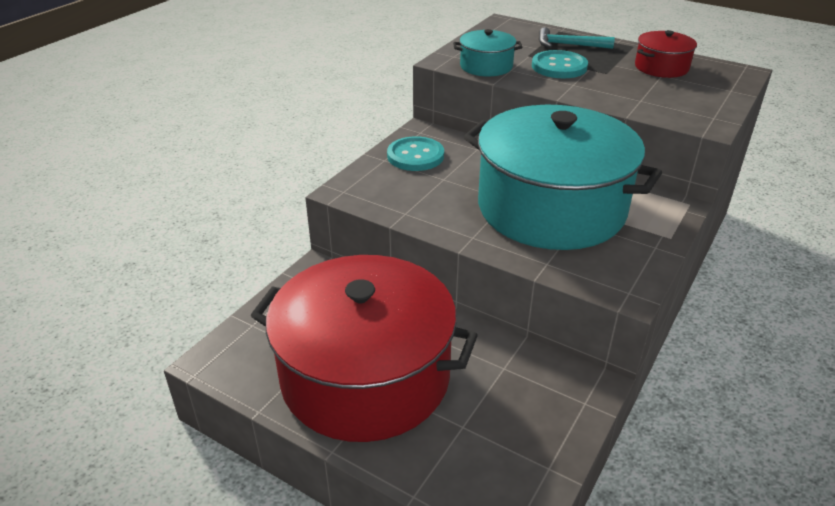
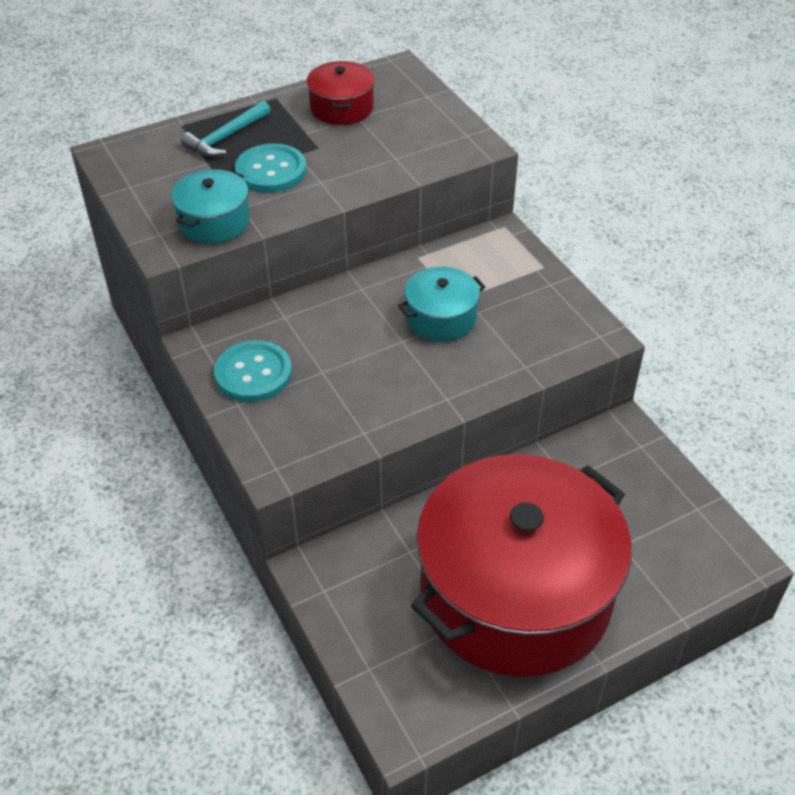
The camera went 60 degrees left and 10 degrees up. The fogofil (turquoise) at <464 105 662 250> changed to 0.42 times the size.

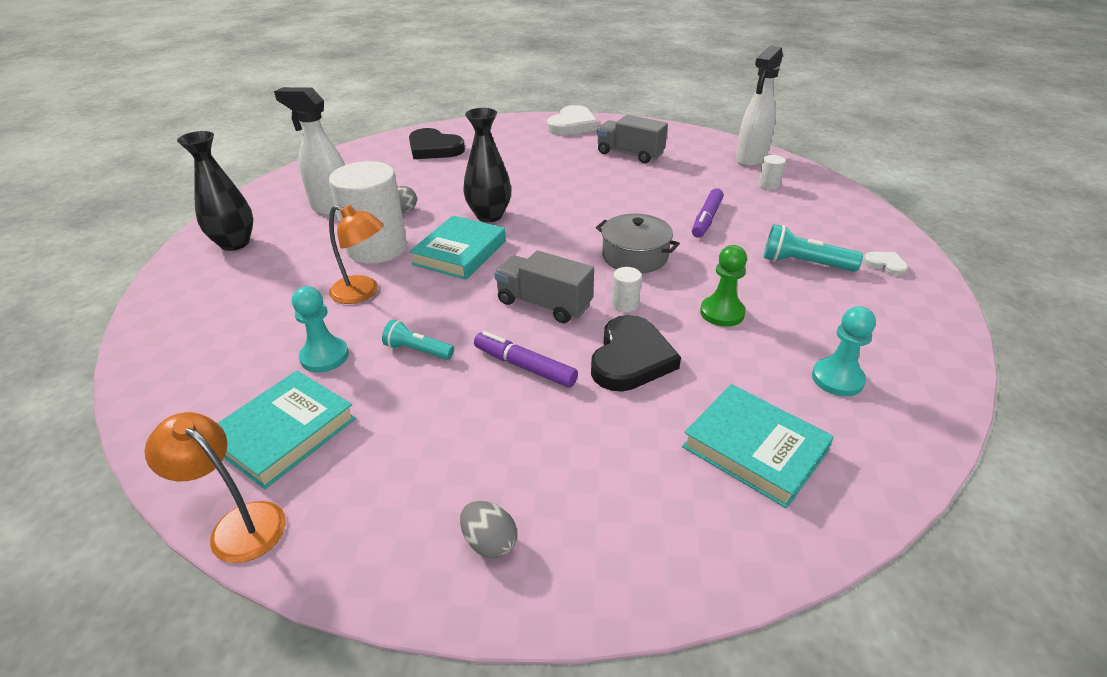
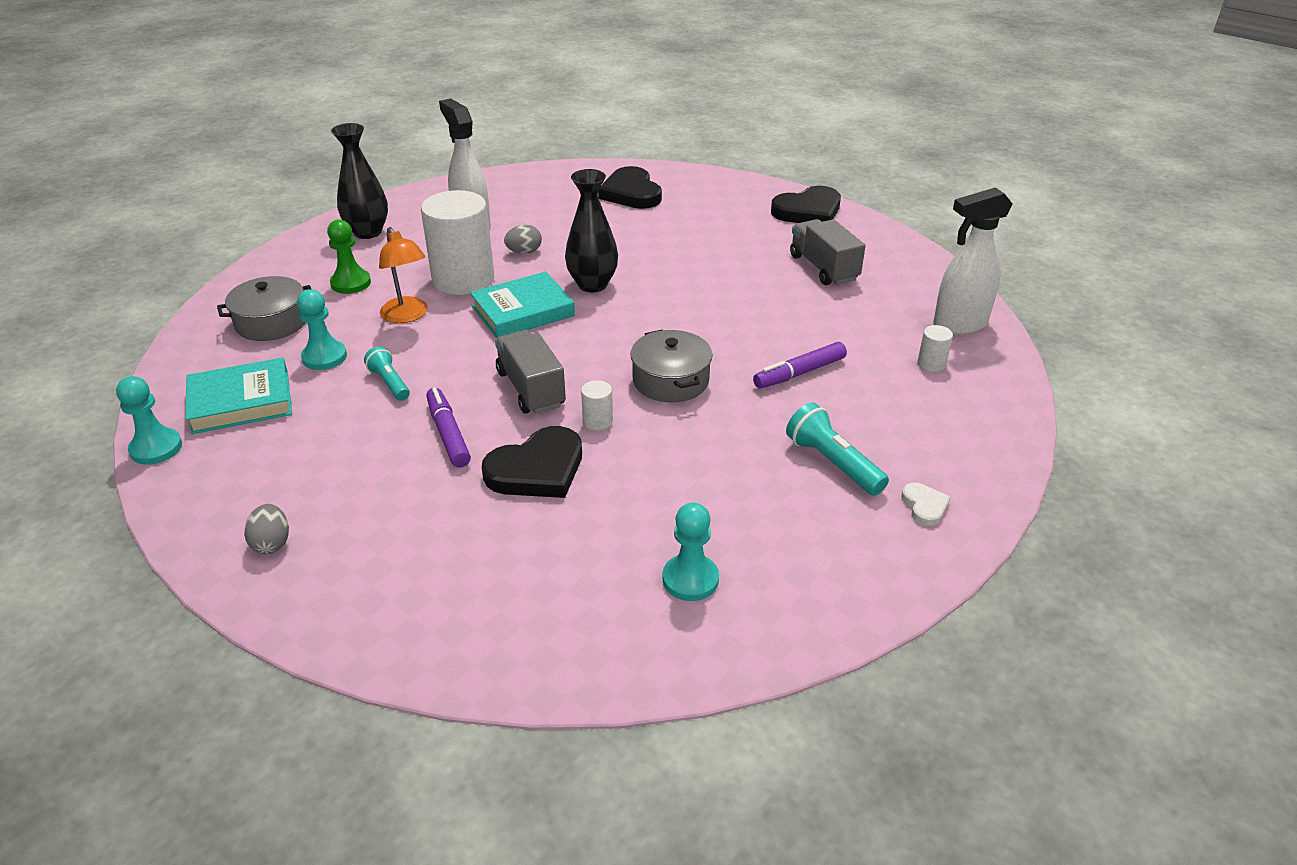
The camera went 35 degrees right and 0 degrees up. The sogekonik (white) at <547 105 598 135> became the sogekonik (black) at <771 186 841 223>. The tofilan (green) moved from <700 245 747 327> to <327 219 371 294>. The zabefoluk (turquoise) at <682 384 834 508> disappeared. The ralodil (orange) at <144 412 286 563> was replaced by the tofilan (turquoise) at <116 376 182 465>. The fogofil (grey) at <217 276 312 341> appeared.

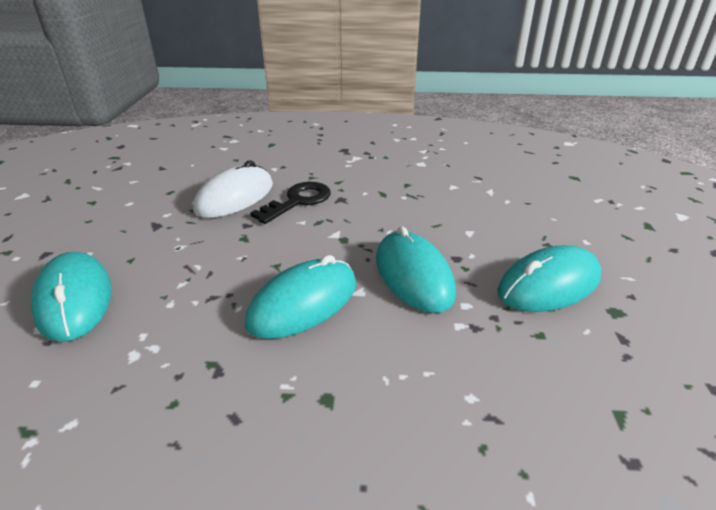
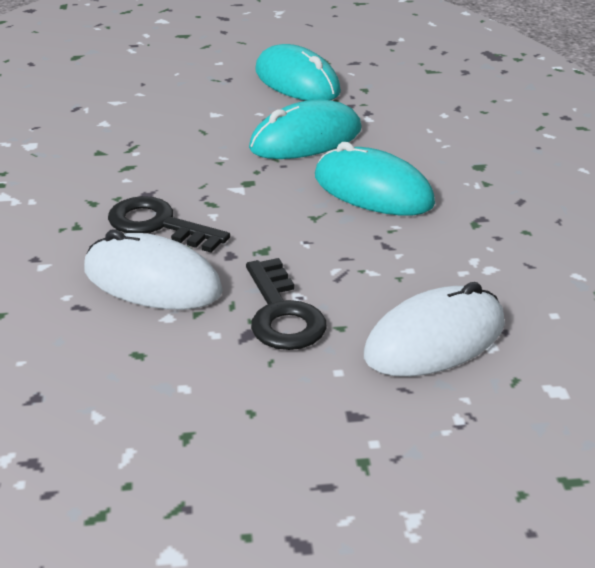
The camera went 100 degrees left and 0 degrees up. The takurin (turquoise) at <31 252 112 342> became the takurin (white) at <364 282 505 377>. The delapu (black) at <246 258 327 350> appeared.

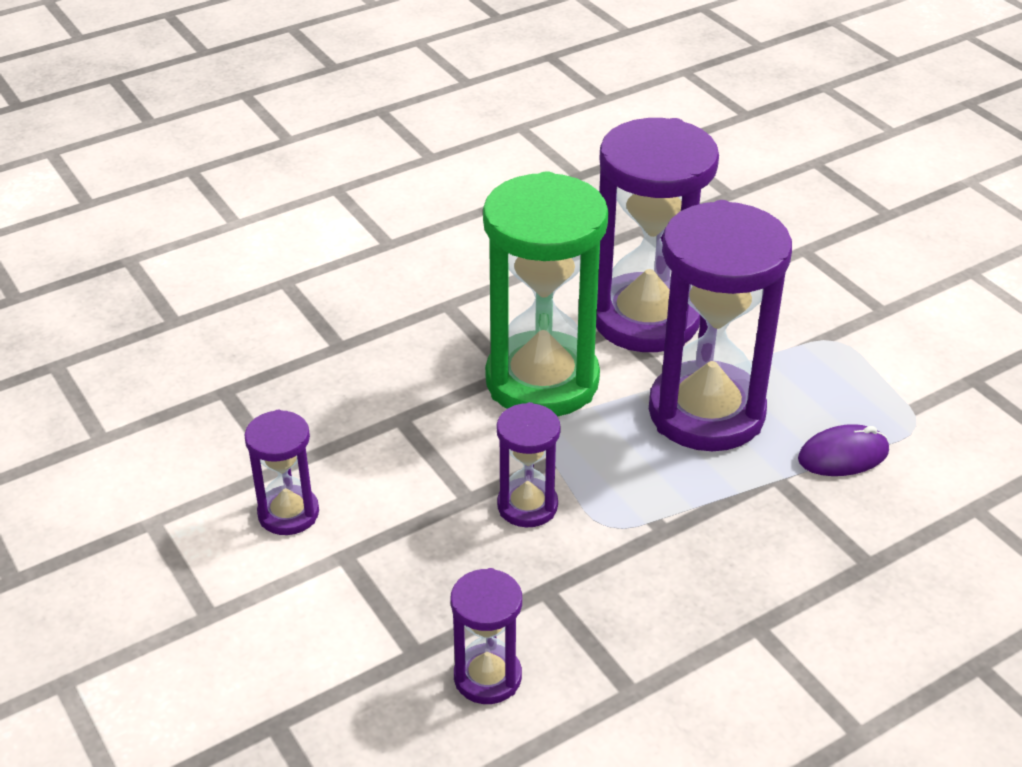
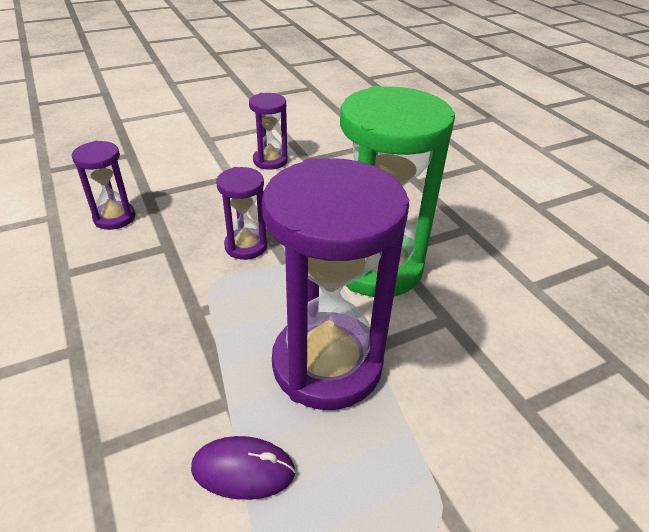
The camera went 95 degrees right and 0 degrees up. The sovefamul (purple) at <596 118 719 352> disappeared. The takurin (purple) at <798 424 889 476> turned 75 degrees counterclockwise.

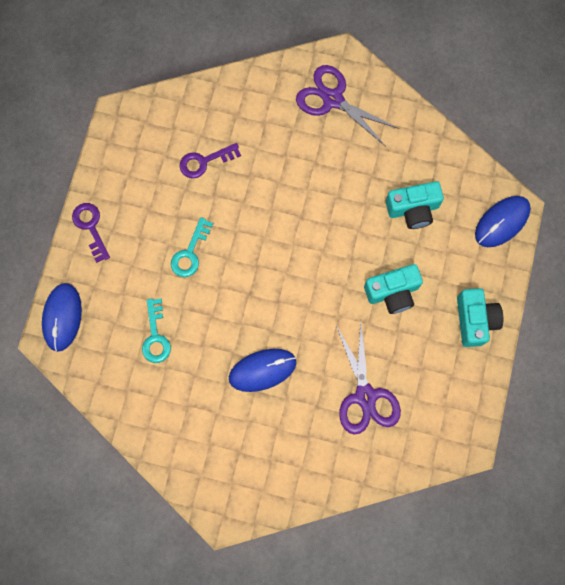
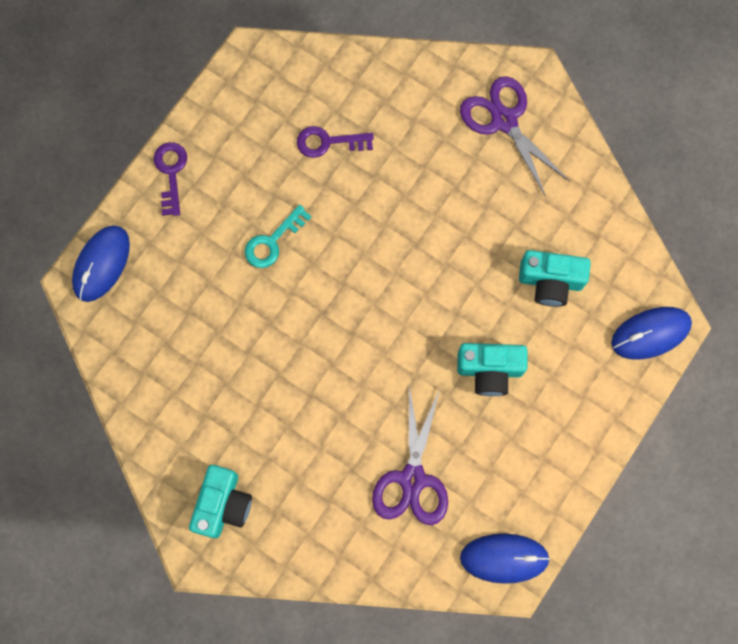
The camera went 20 degrees right and 0 degrees up. The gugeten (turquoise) moved from <457 288 503 347> to <189 465 252 538>. The delapu (turquoise) at <142 298 171 363> disappeared. The takurin (blue) moved from <229 349 297 392> to <460 533 550 584>.

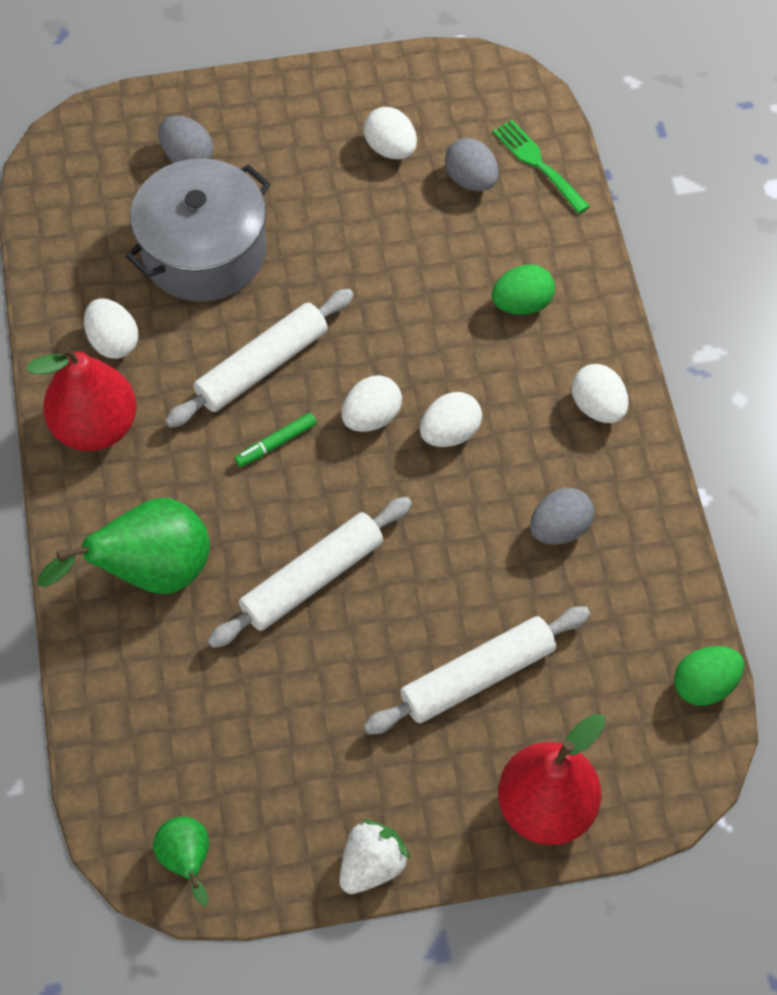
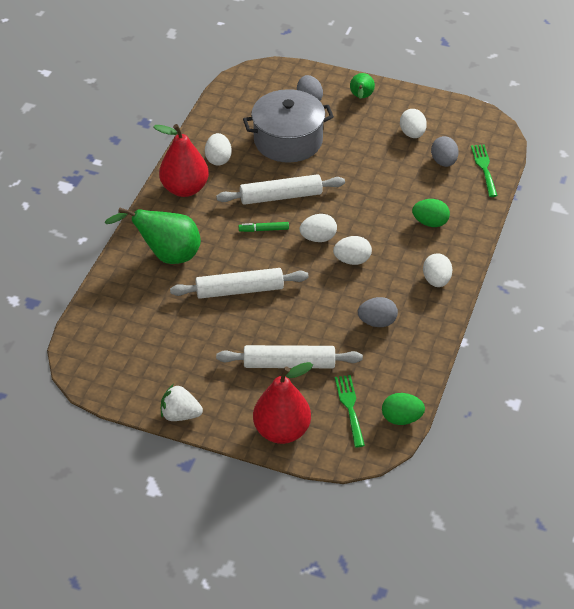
The camera went 30 degrees right and 15 degrees down. The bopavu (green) moved from <153 817 209 906> to <350 73 375 99>. The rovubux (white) at <339 819 410 894> turned 150 degrees counterclockwise. The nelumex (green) at <335 375 365 447> appeared.

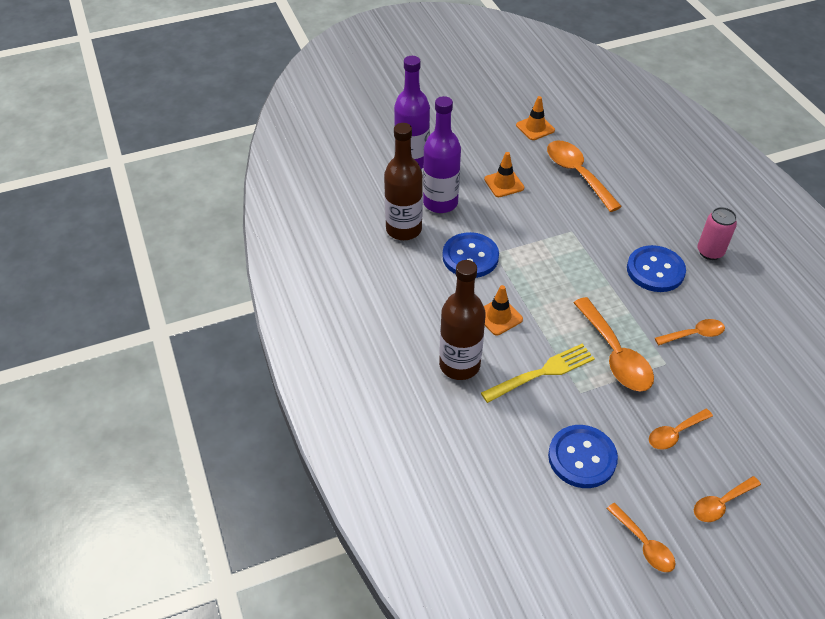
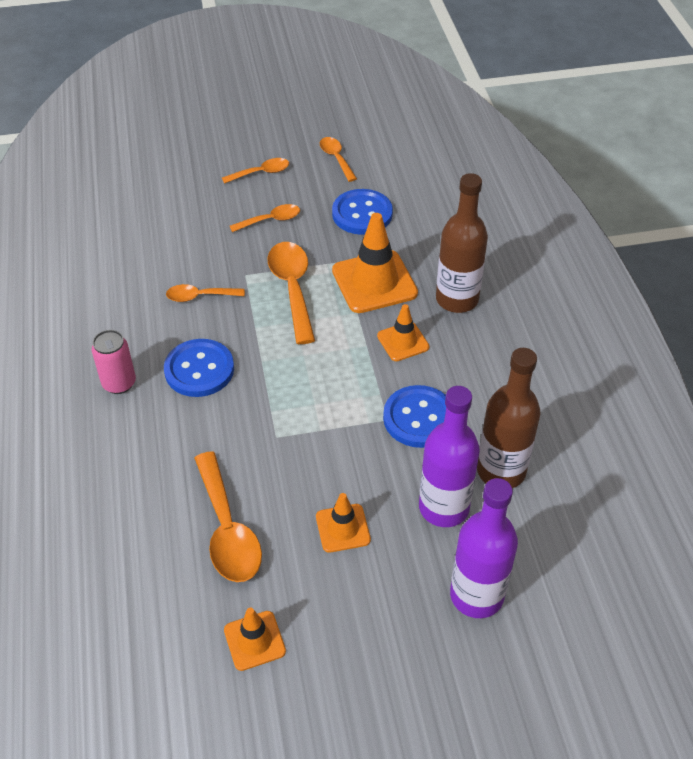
The camera went 170 degrees left and 0 degrees up. The nelumex (yellow) at <481 344 595 403> was replaced by the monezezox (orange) at <332 213 418 313>.

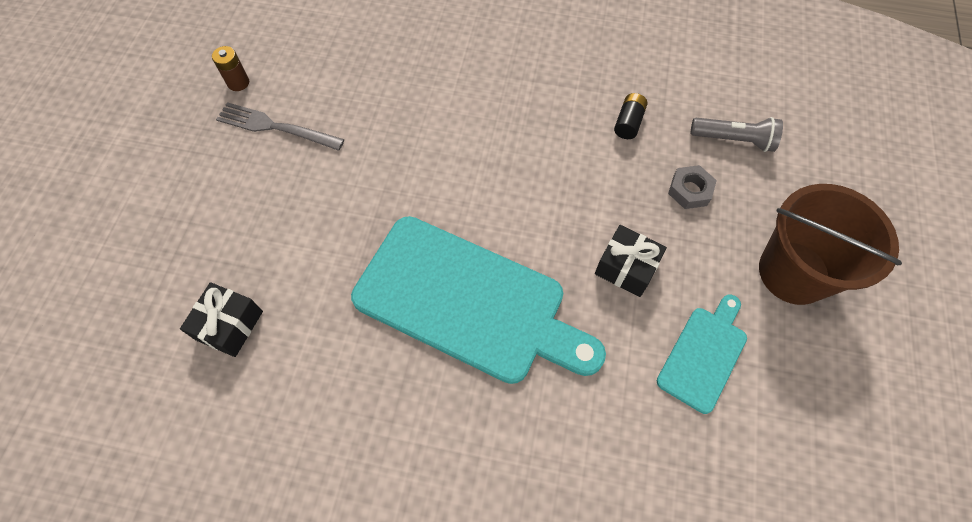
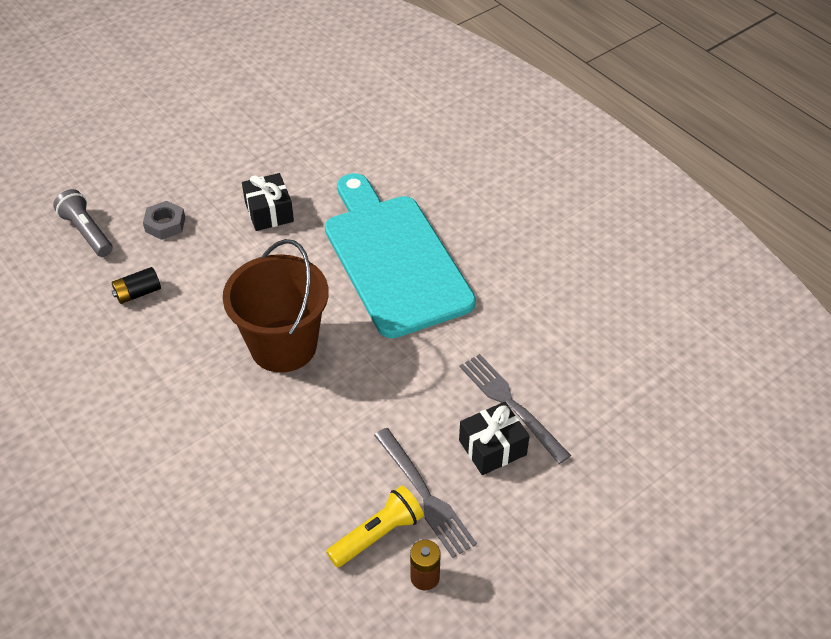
The camera went 140 degrees left and 15 degrees down. The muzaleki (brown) moved from <759 184 902 305> to <223 239 329 373>. The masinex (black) moved from <180 282 263 357> to <459 402 530 475>. The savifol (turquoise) at <657 295 747 414> disappeared. The nelumex (grey) at <460 354 571 464> appeared. The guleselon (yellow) at <326 486 424 567> appeared.

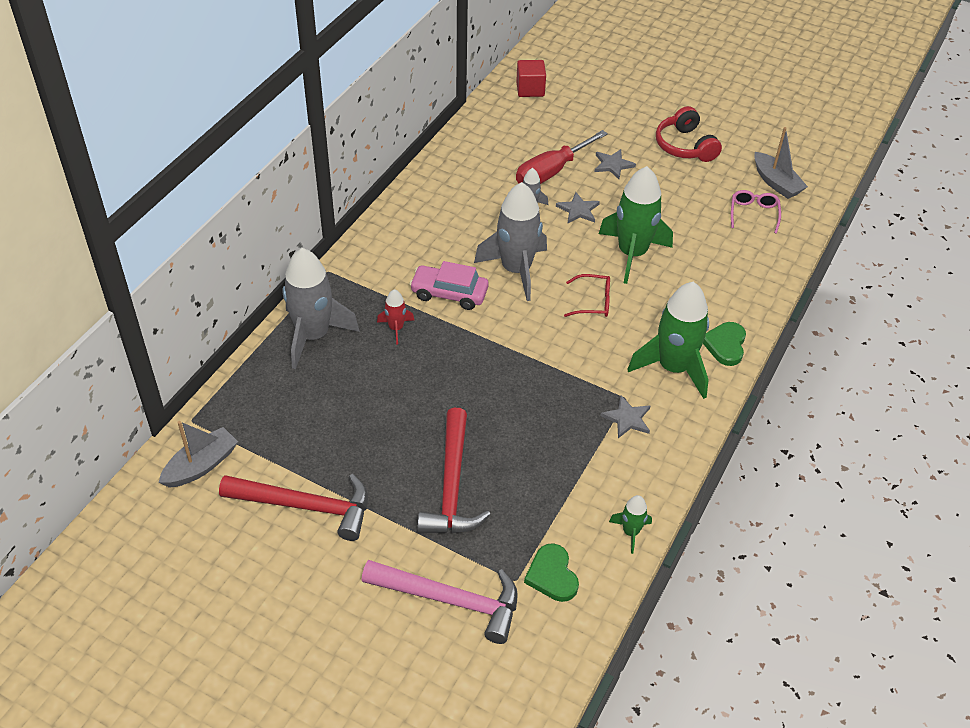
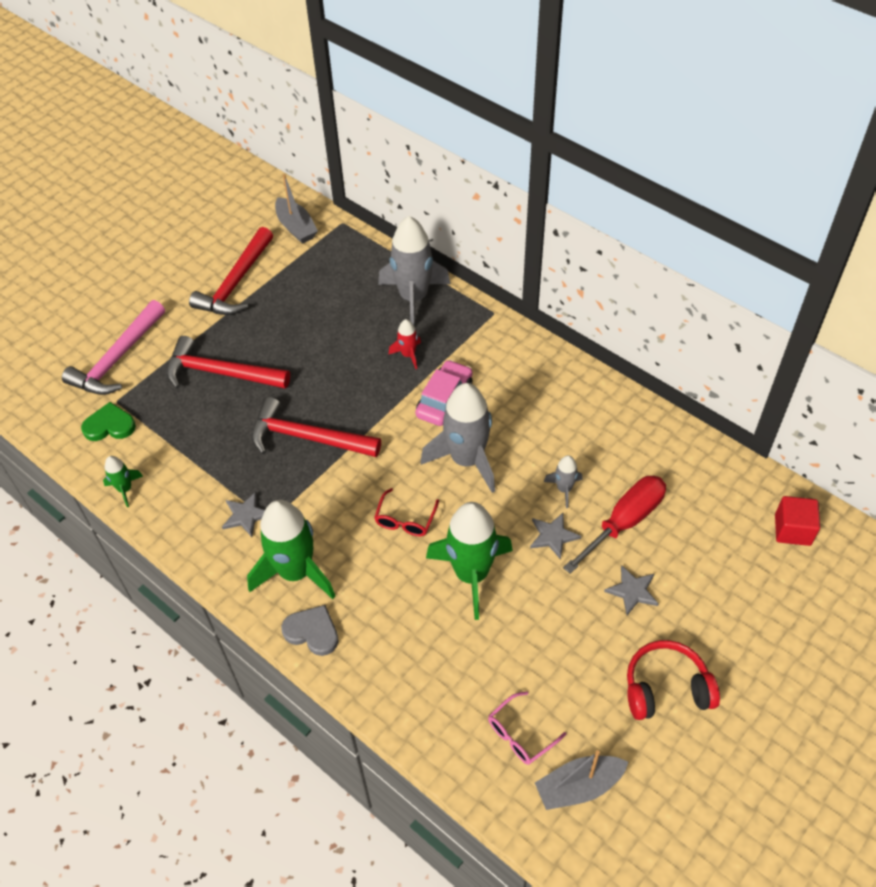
The camera went 105 degrees right and 5 degrees up. The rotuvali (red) at <516 130 608 184> turned 75 degrees clockwise. The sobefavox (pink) at <731 190 781 234> turned 120 degrees clockwise. The sogekonik (green) at <703 322 746 366> became the sogekonik (grey) at <281 605 339 656>. The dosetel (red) at <251 397 381 457> appeared.

